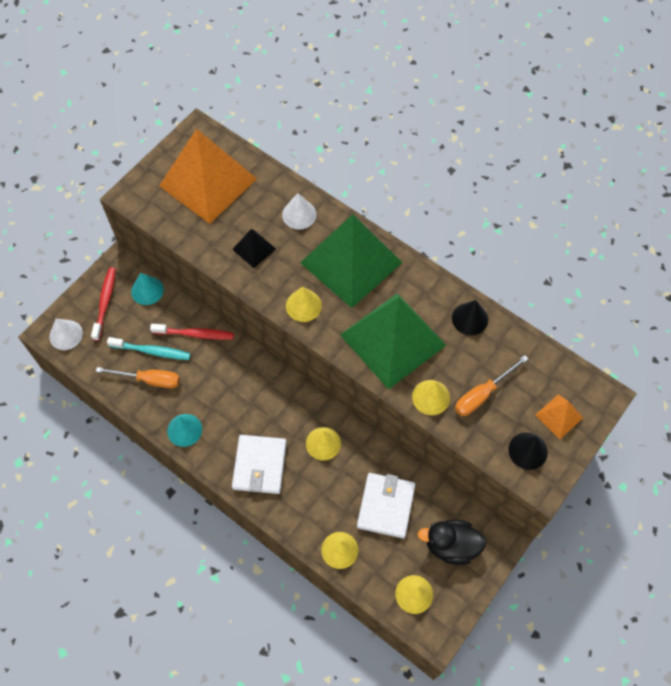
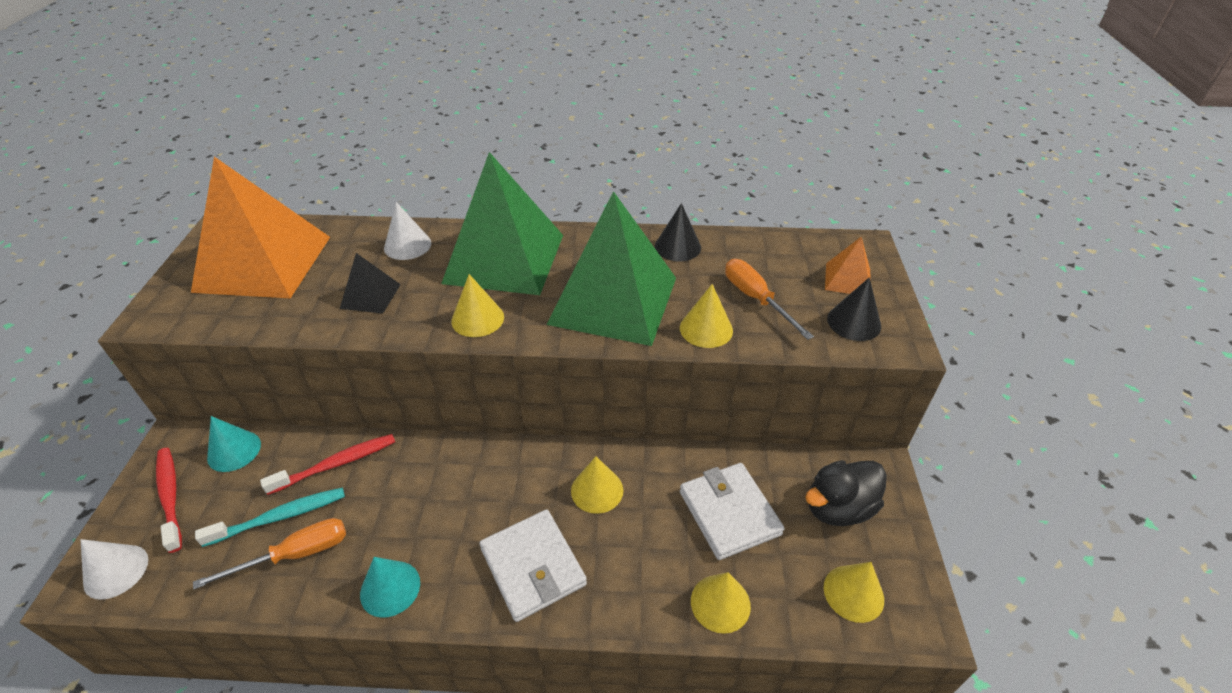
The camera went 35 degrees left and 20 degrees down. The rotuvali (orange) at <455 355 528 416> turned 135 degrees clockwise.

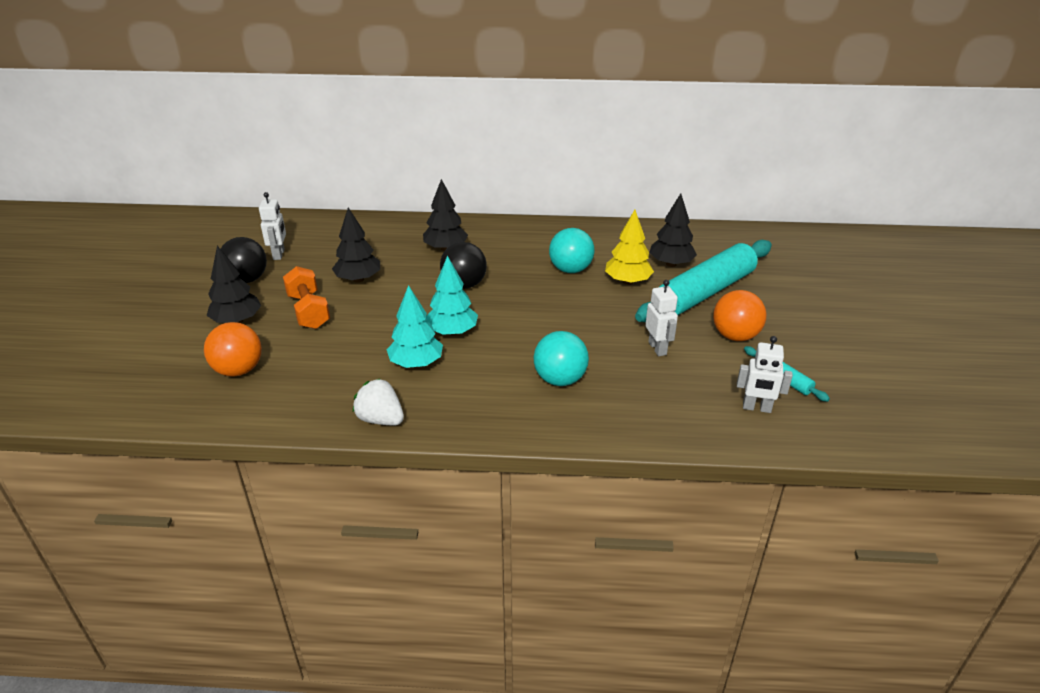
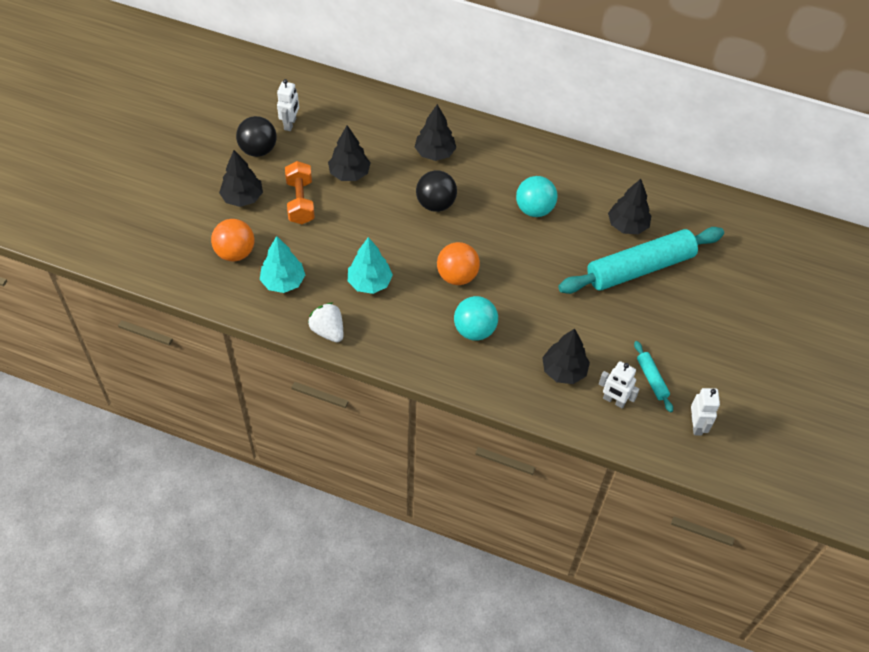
The camera went 15 degrees right and 20 degrees up. The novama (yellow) at <605 210 654 285> disappeared. The novama (turquoise) moved from <426 256 478 336> to <260 236 305 293>. The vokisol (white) moved from <645 280 678 356> to <691 388 720 436>. The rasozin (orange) moved from <713 290 767 341> to <437 242 480 285>. The novama (black) at <542 329 590 384> appeared.

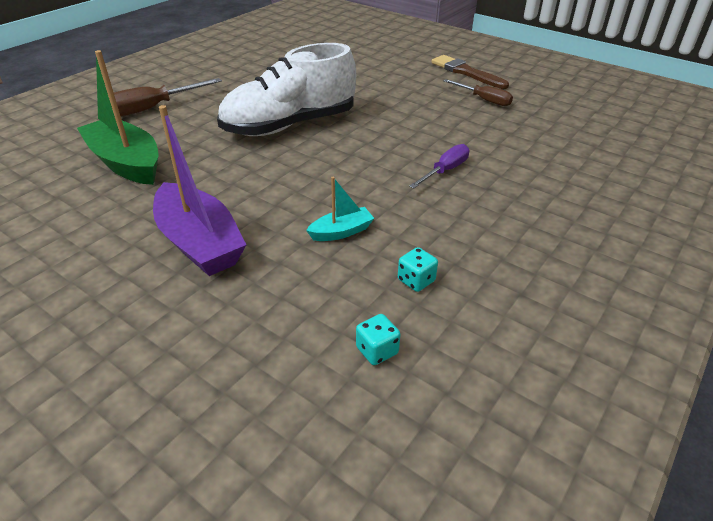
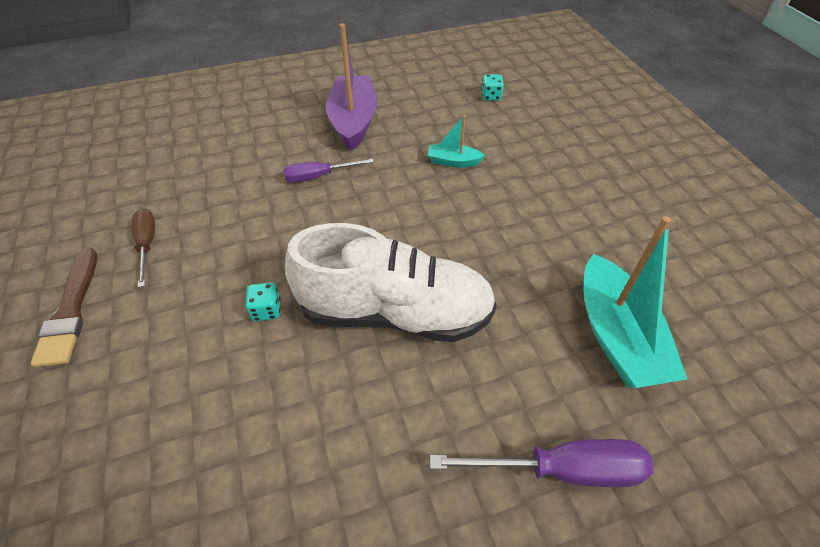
The camera went 145 degrees left and 10 degrees up. The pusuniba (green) at <77 50 159 185> became the pusuniba (turquoise) at <584 216 687 388>. The rotuvali (brown) at <114 78 222 117> became the rotuvali (purple) at <430 439 653 487>. The pusuniba (purple) moved from <153 105 246 276> to <326 23 377 151>. The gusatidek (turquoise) moved from <398 247 438 292> to <245 283 281 321>.

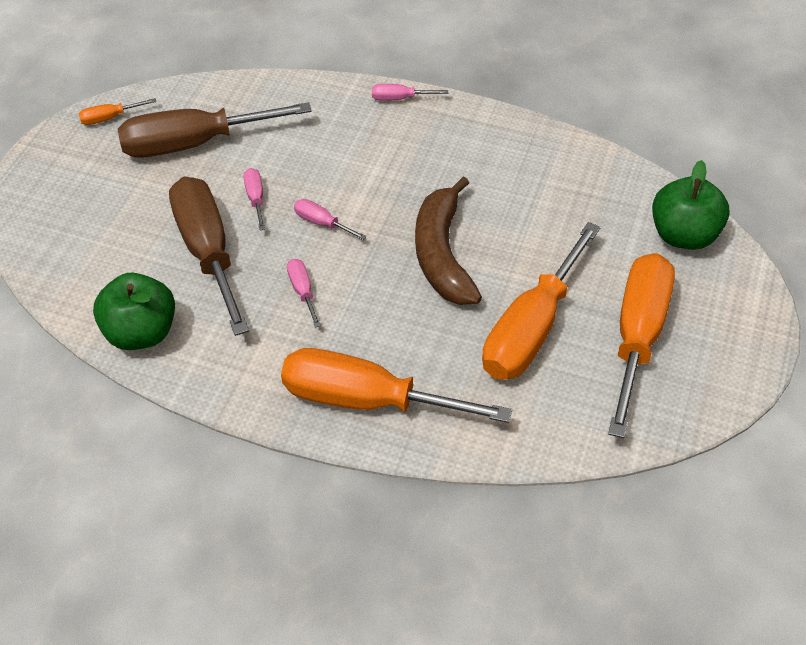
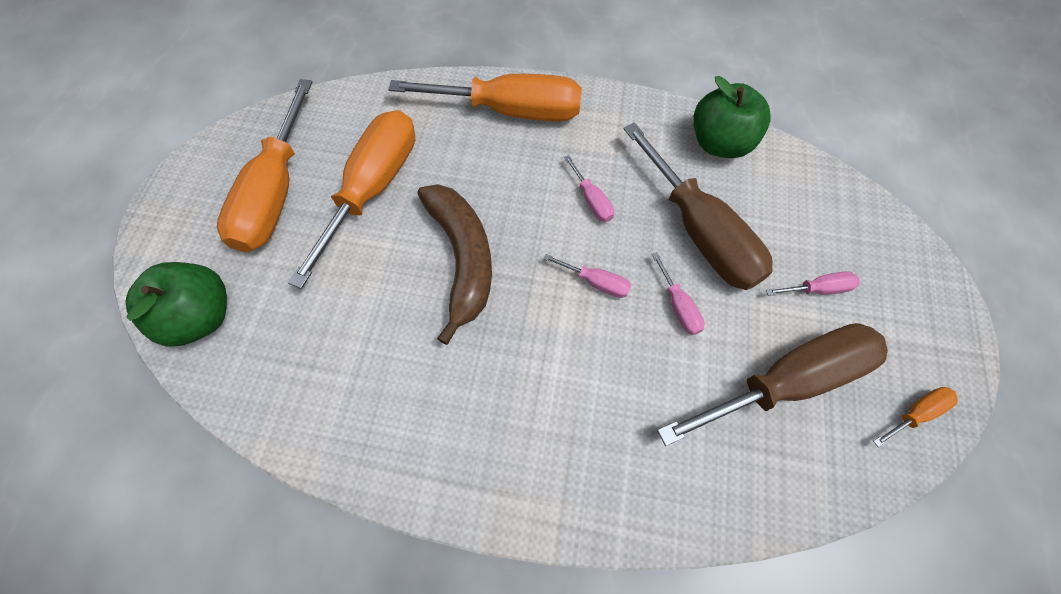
The camera went 170 degrees right and 15 degrees up. The rotuvali (pink) moved from <372 84 448 101> to <766 271 860 295>.

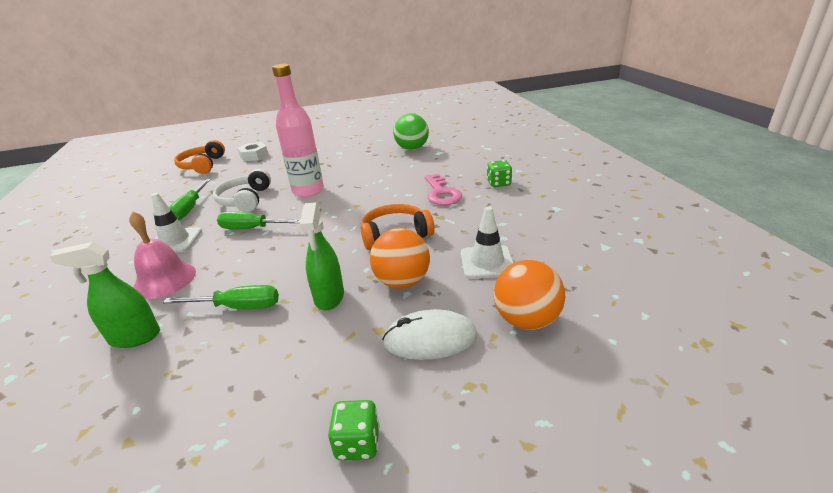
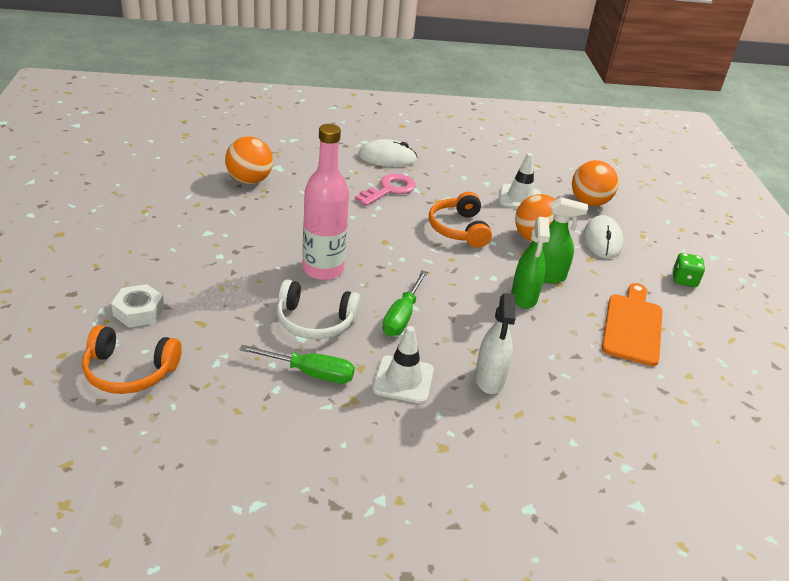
The camera went 85 degrees left and 5 degrees up. The rasozin (green) at <393 114 429 150> became the rasozin (orange) at <225 136 273 184>. The gusatidek (green) at <487 160 512 187> was replaced by the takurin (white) at <358 139 417 167>. The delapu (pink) at <425 174 462 205> turned 45 degrees counterclockwise. The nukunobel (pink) at <129 211 196 299> was replaced by the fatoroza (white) at <475 293 515 394>. The fatoroza (green) moved from <50 242 160 348> to <511 217 550 309>. The rotuvali (green) at <163 285 279 309> disappeared. The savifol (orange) at <602 283 663 366> appeared.

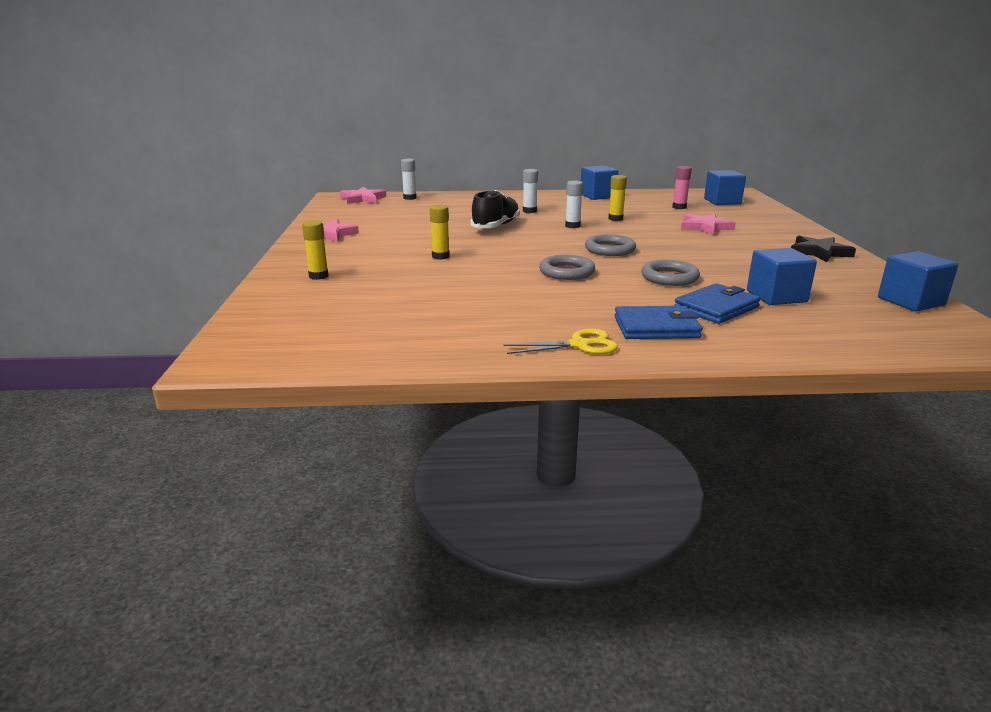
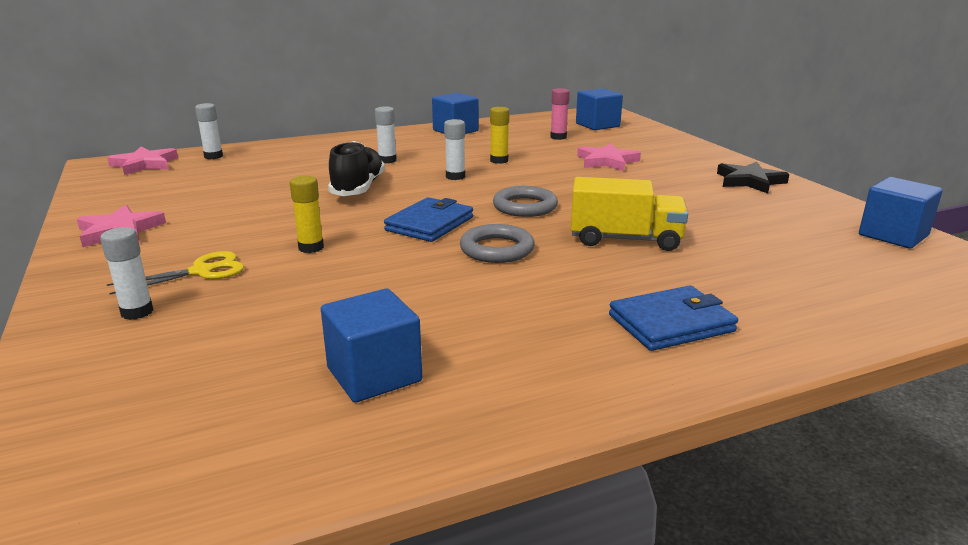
The camera went 20 degrees left and 0 degrees up. The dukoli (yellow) at <302 220 329 280> became the dukoli (white) at <100 227 153 320>. The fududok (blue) moved from <747 248 817 305> to <321 288 422 403>. The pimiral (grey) at <641 260 700 286> was replaced by the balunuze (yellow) at <571 177 688 251>. The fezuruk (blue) moved from <674 283 761 324> to <384 197 473 242>. The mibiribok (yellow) moved from <503 329 618 354> to <107 251 244 295>.

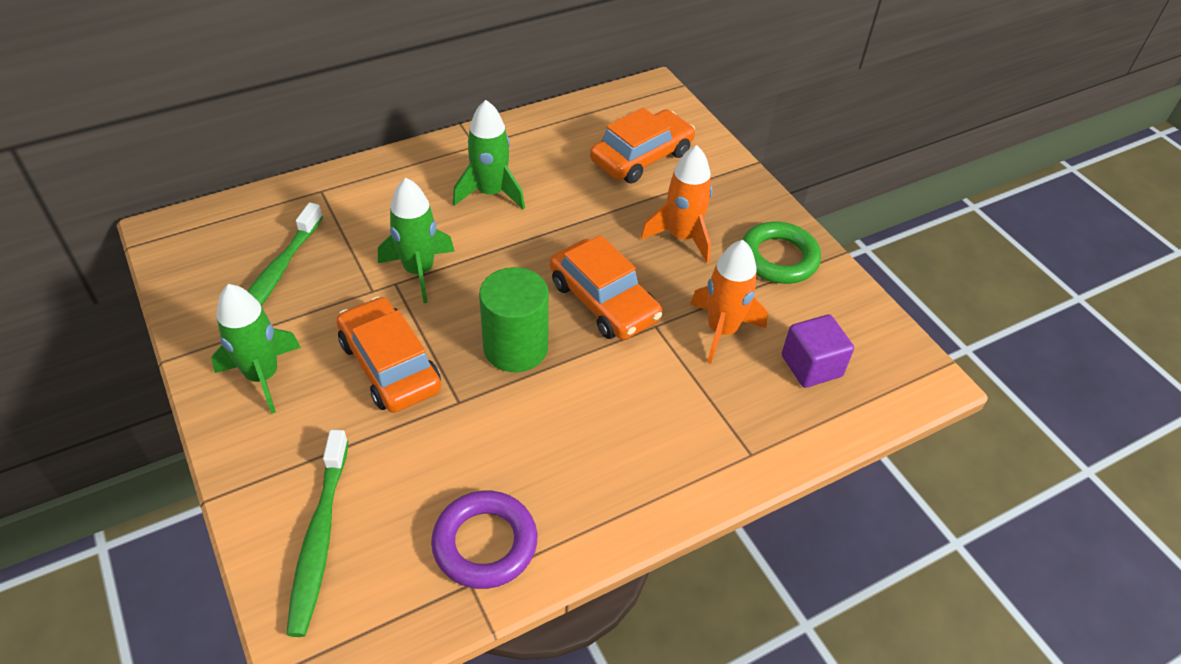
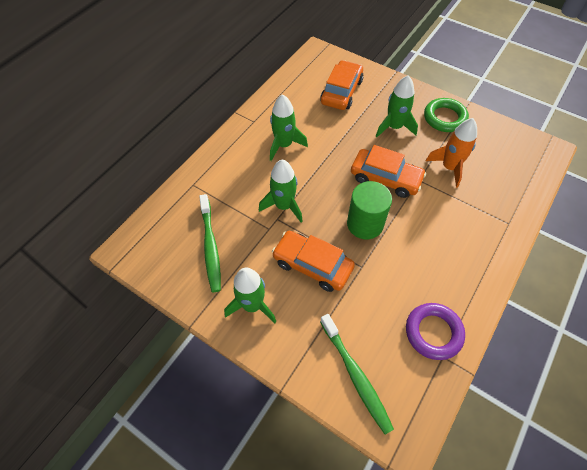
The camera went 25 degrees left and 10 degrees up. The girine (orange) at <641 145 712 263> became the girine (green) at <376 75 418 137>. The fududok (purple) at <782 315 854 388> disappeared.

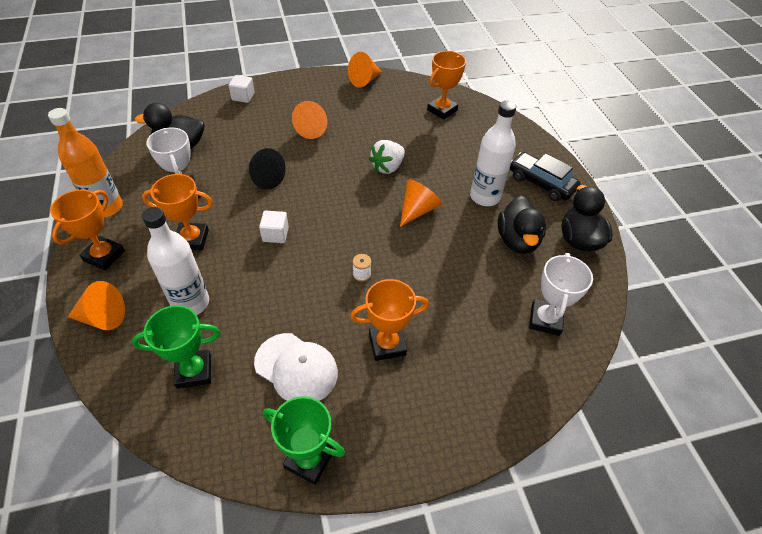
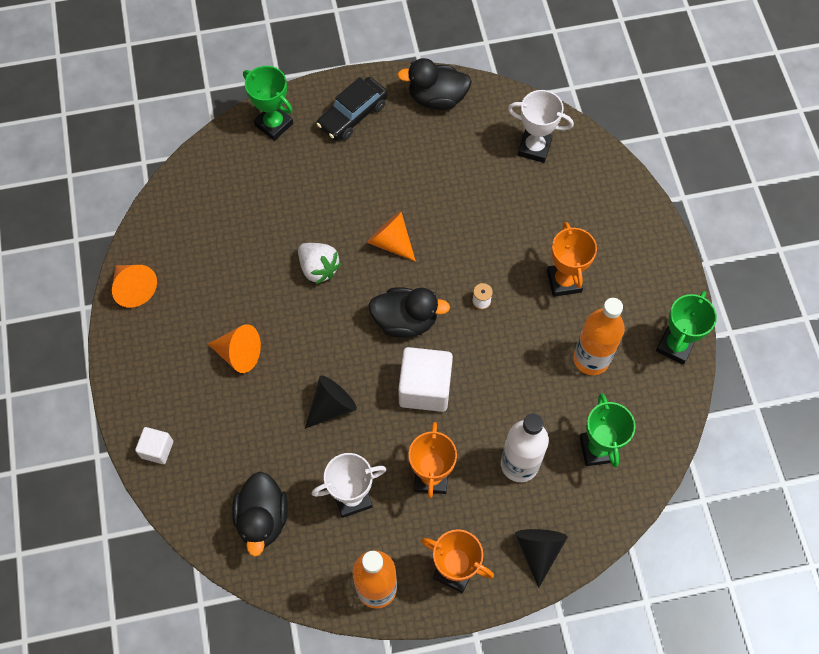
The camera went 85 degrees left and 15 degrees up. The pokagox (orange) at <427 51 466 120> disappeared. The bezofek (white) at <470 101 516 206> disappeared. The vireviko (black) moved from <498 196 546 254> to <368 287 450 338>. The fududok (white) at <259 210 289 243> changed to 1.84 times the size. The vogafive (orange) at <68 281 125 330> became the vogafive (black) at <515 529 568 588>. The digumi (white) at <254 333 338 401> was replaced by the bezofek (orange) at <574 298 625 375>. The pokagox (green) at <243 66 293 141> appeared.

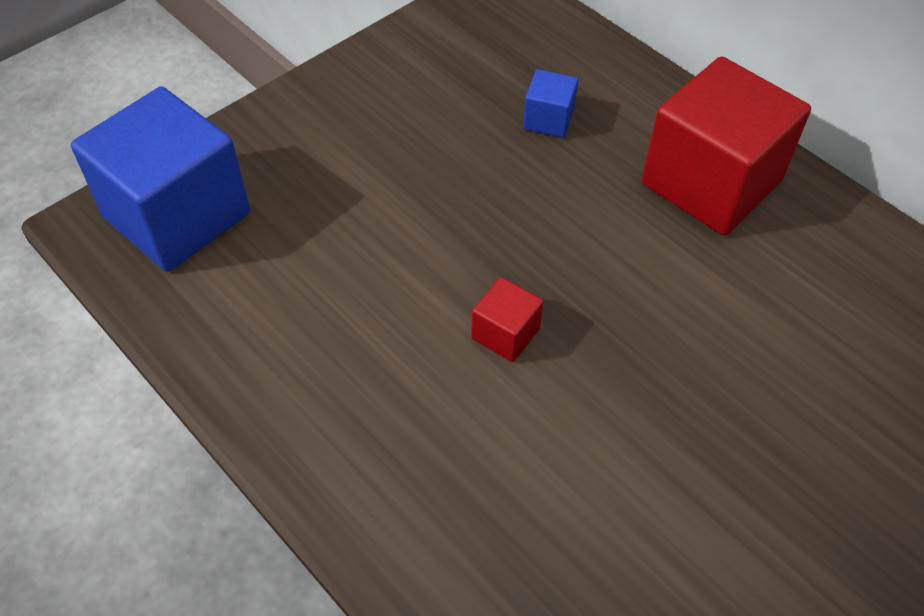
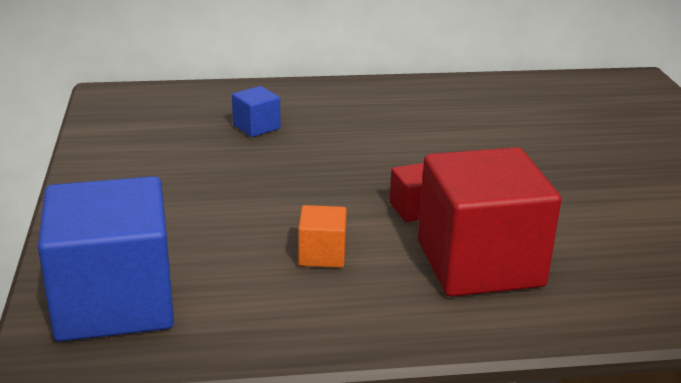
The camera went 55 degrees left and 25 degrees down. The fududok (red) moved from <642 56 811 236> to <418 147 561 297>. The fududok (orange) at <298 205 347 268> appeared.

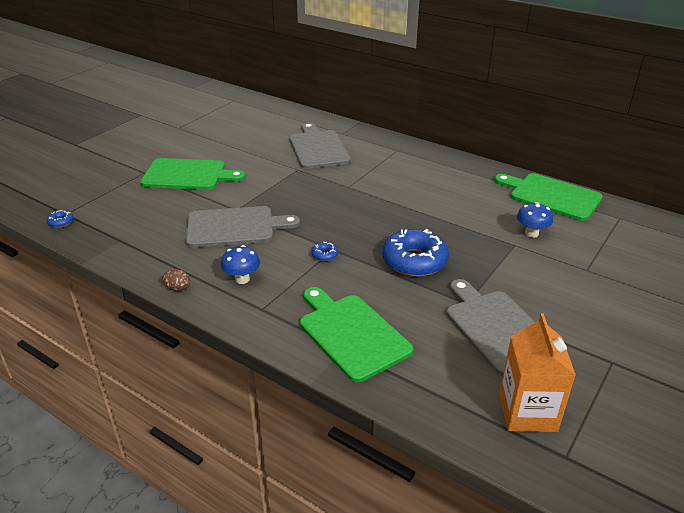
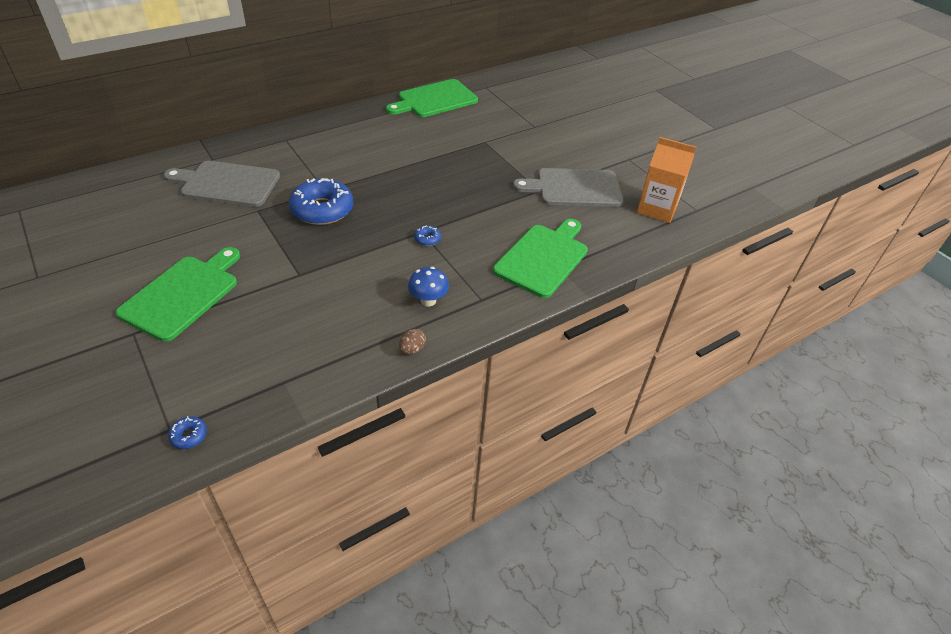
The camera went 70 degrees left and 10 degrees up. The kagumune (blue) at <517 202 553 238> disappeared. The savifol (grey) at <186 206 300 248> disappeared. The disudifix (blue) moved from <382 229 449 277> to <289 178 353 225>. The savifol (green) at <300 287 413 382> turned 135 degrees clockwise.

